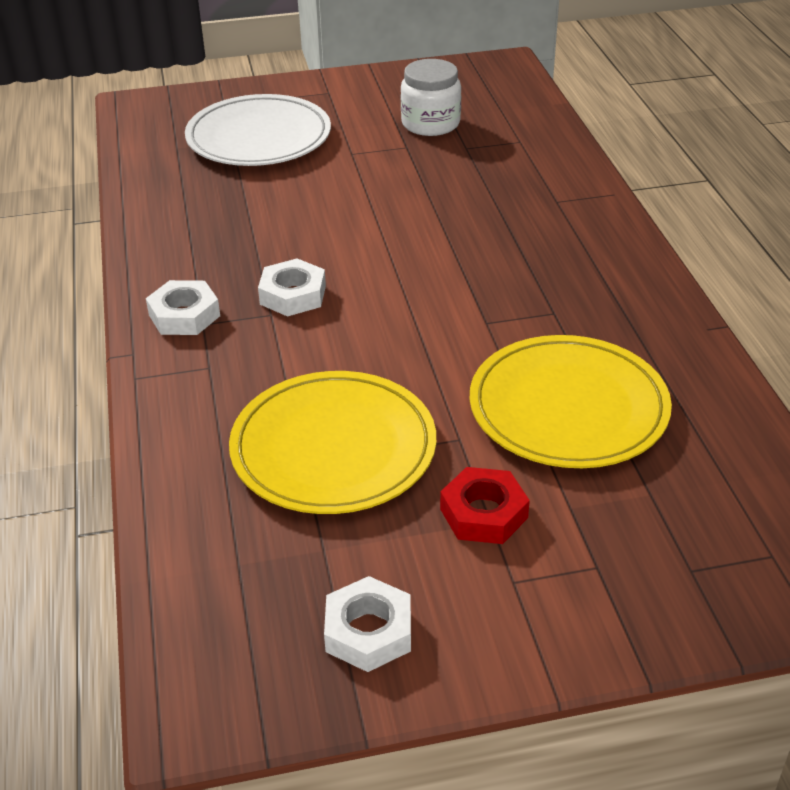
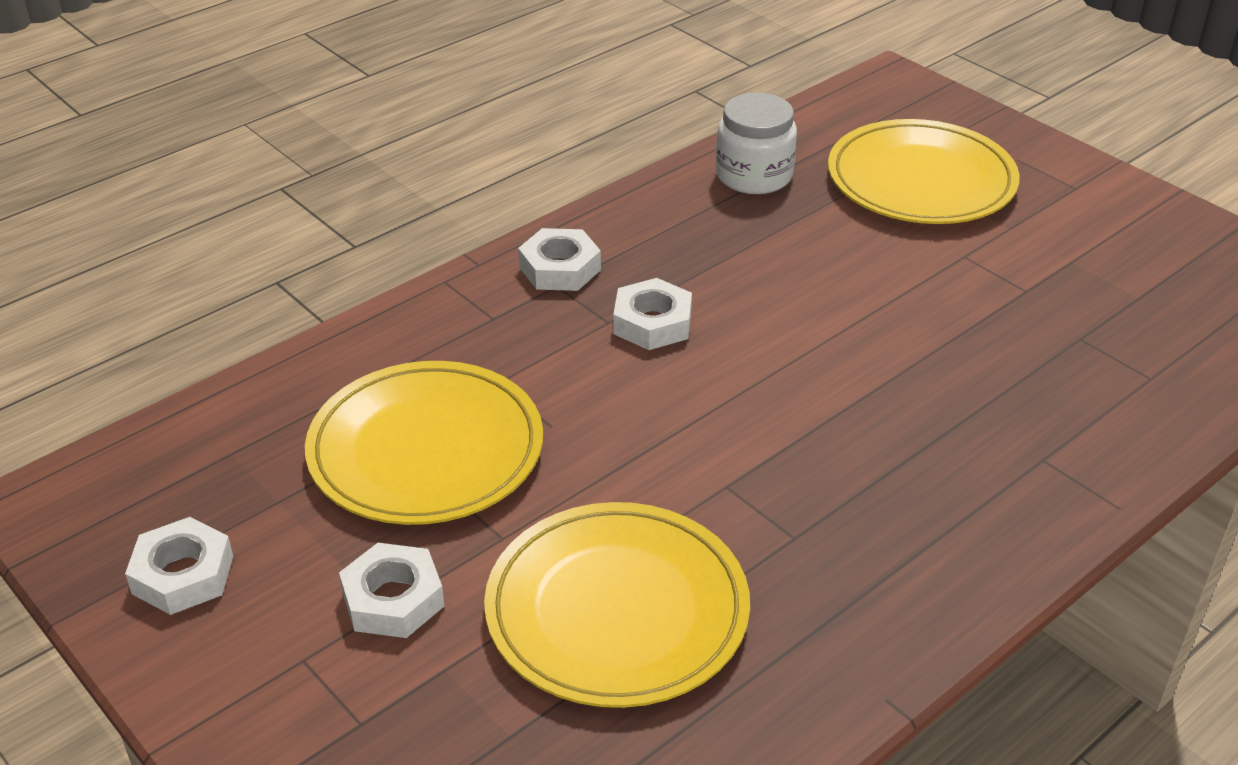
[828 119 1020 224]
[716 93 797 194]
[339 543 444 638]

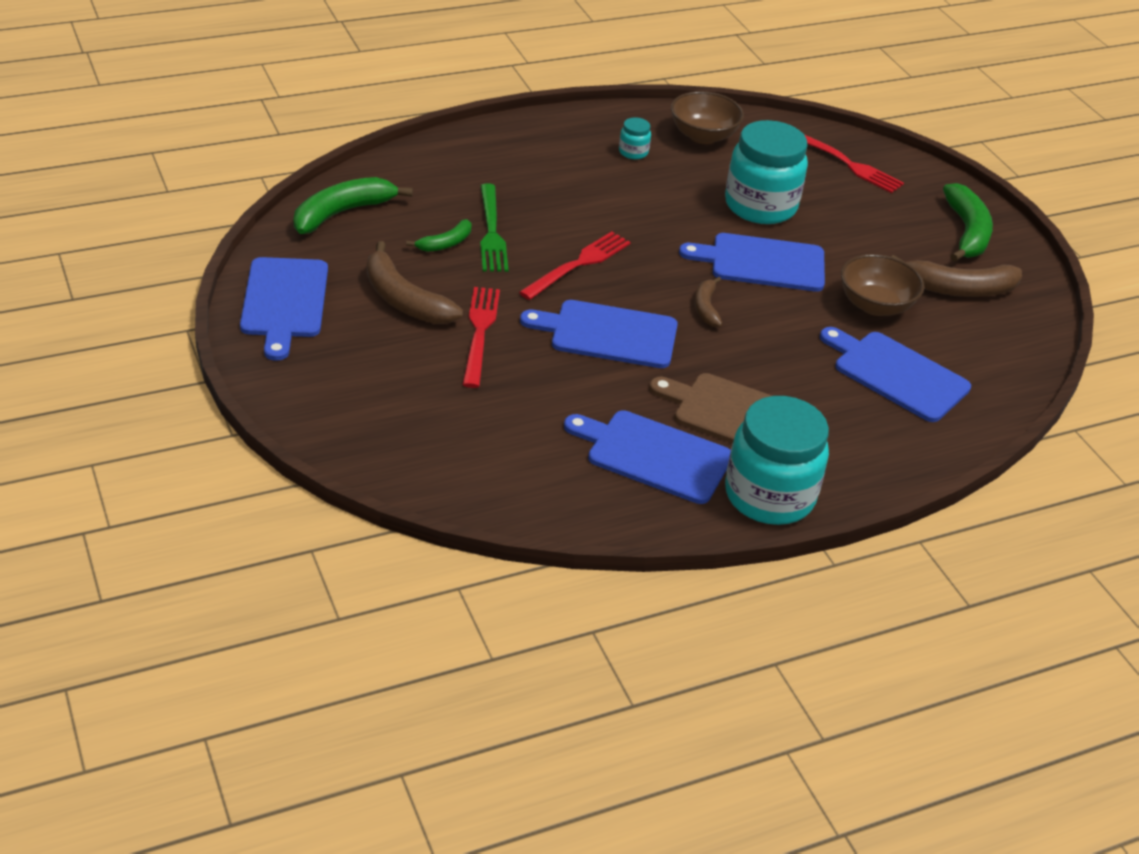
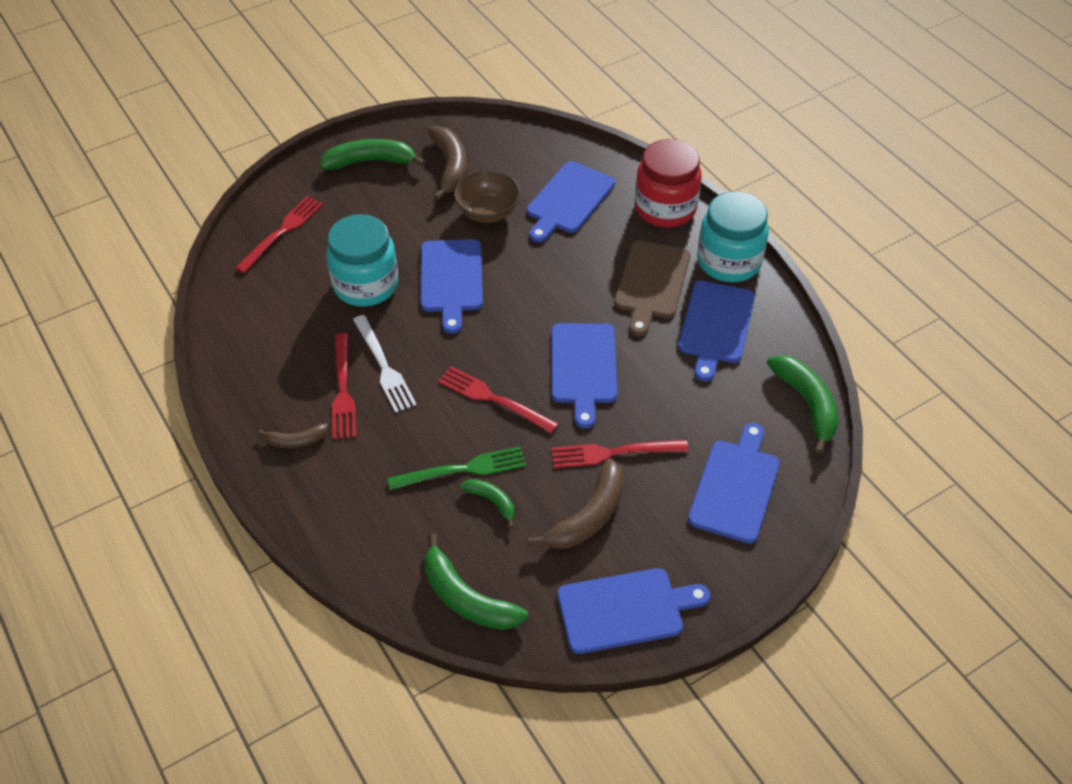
[619 117 651 159] (first image)
[671 91 744 144] (first image)
[258 423 328 448]
[332 333 356 439]
[353 315 417 413]
[635 139 702 227]
[688 423 780 544]
[767 355 839 454]

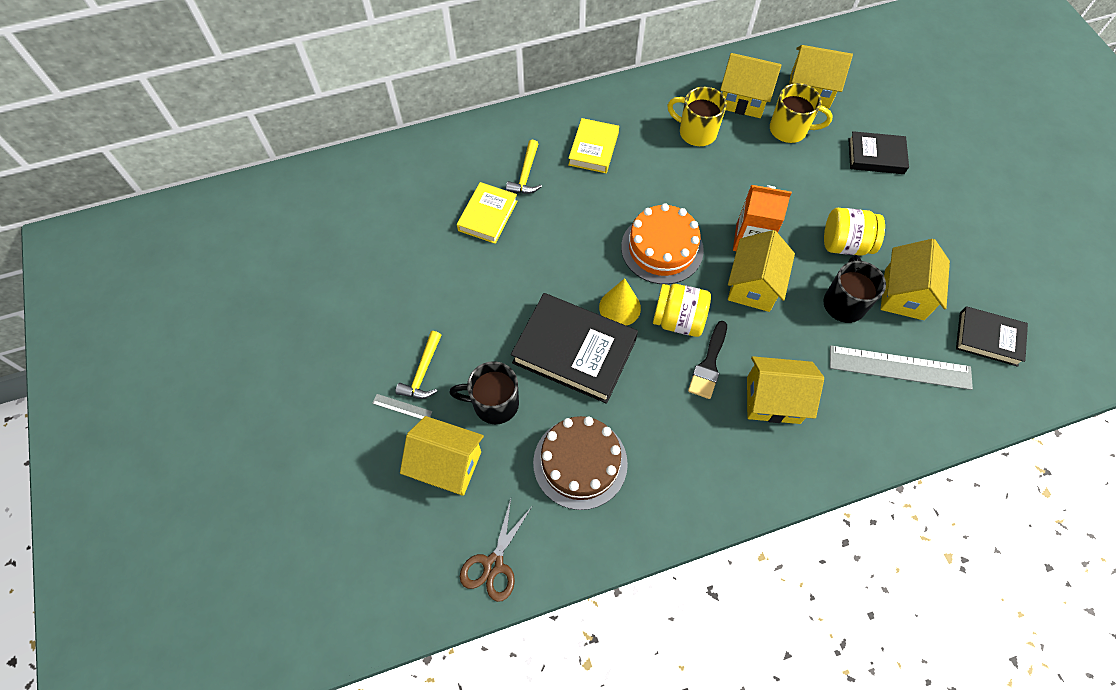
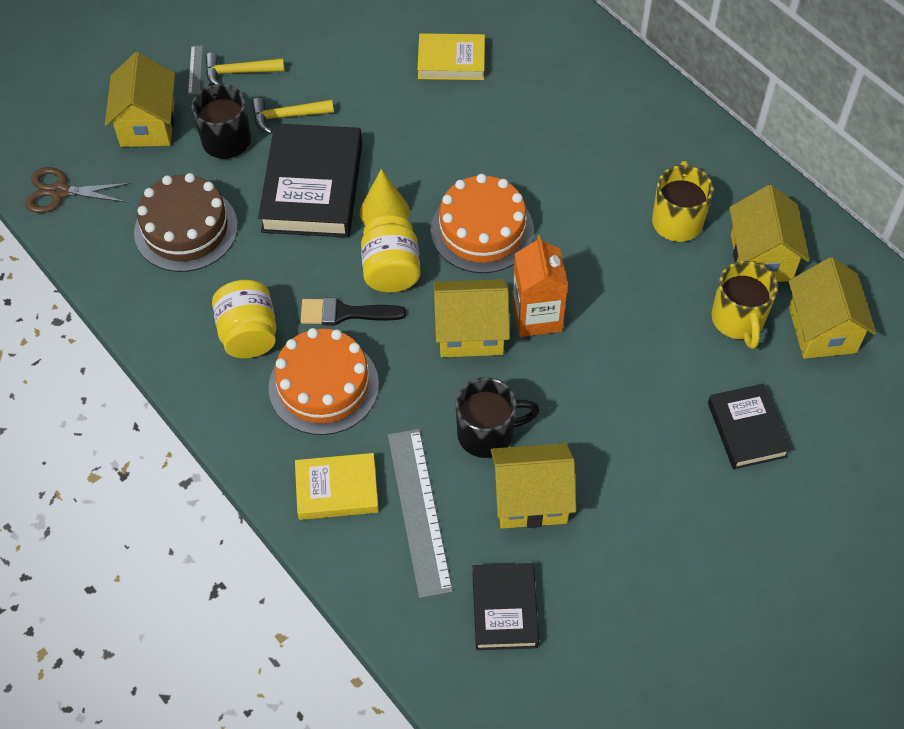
[252 98 334 134]
[295 453 379 520]
[268 328 379 435]
[212 280 277 358]

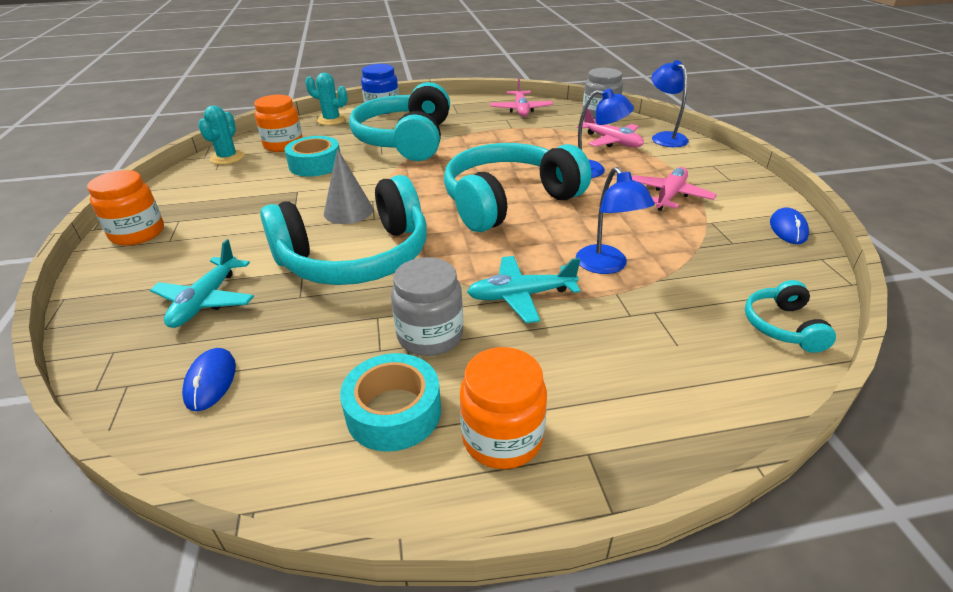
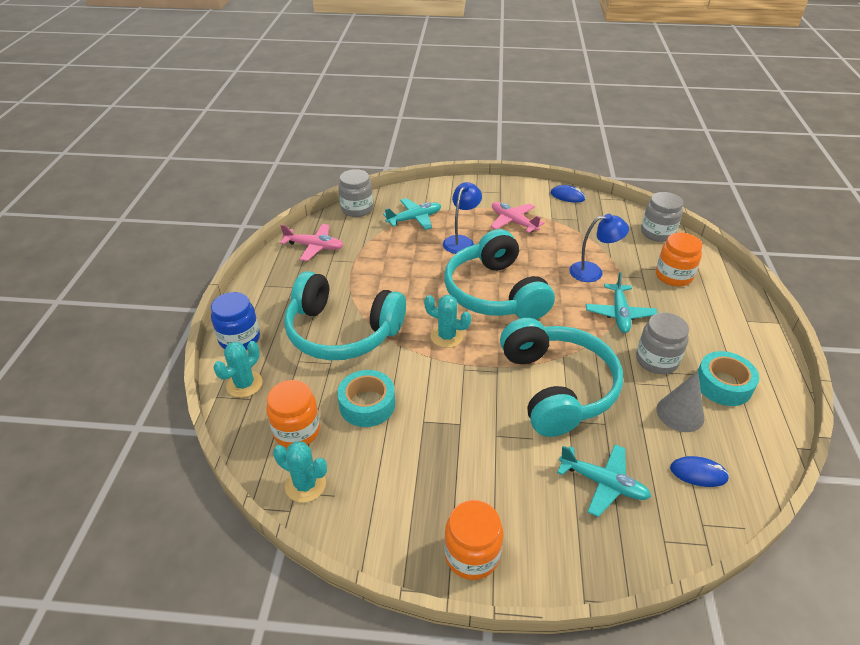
[656 371 705 432]
[656 233 702 287]
[383 198 441 230]
[651 60 689 147] (first image)
[641 192 683 242]
[424 295 471 348]

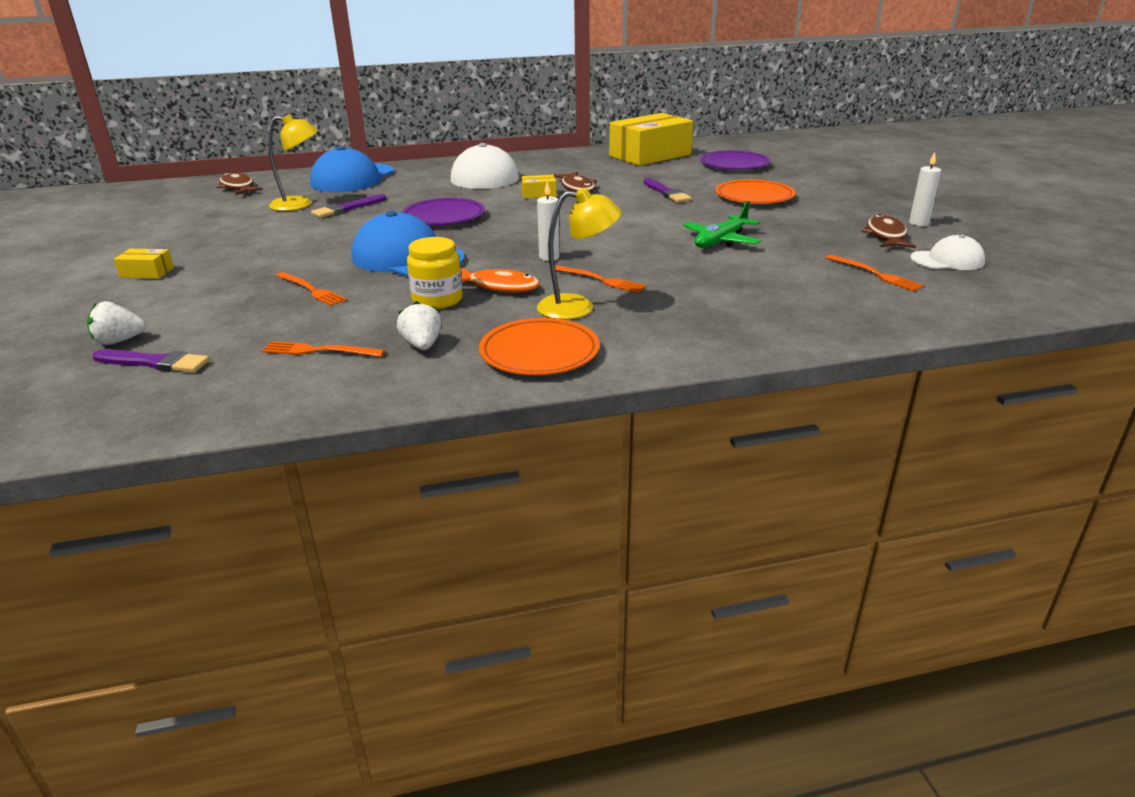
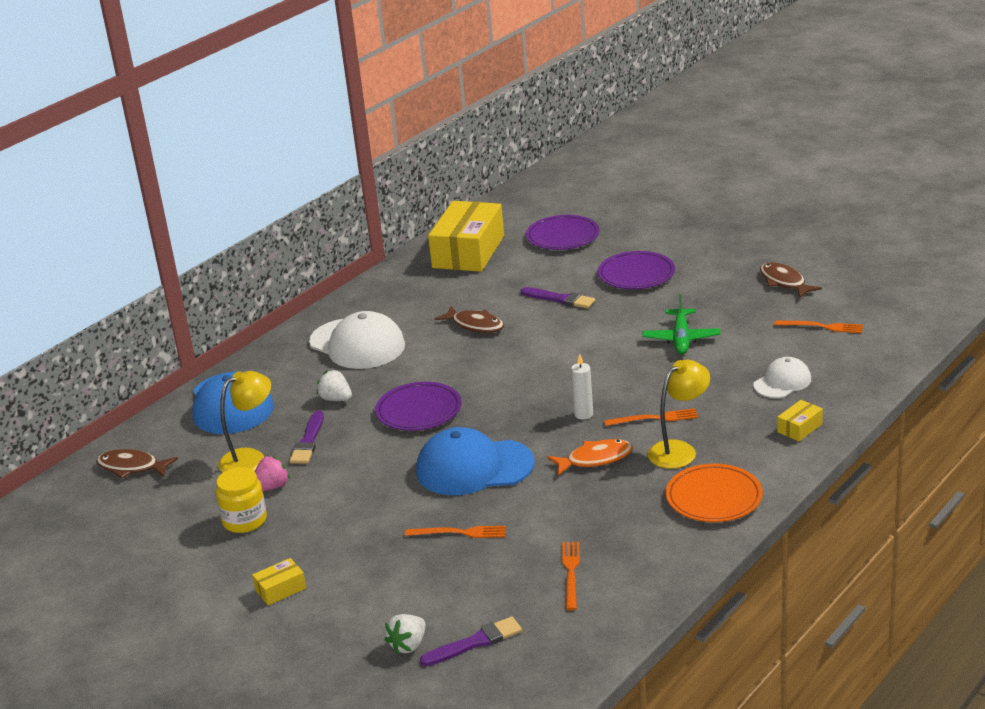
[562 542 580 611]
[317 370 352 401]
[216 467 267 533]
[777 400 823 441]
[598 251 675 289]
[909 152 941 226] (first image)
[753 357 811 398]
[255 456 290 491]

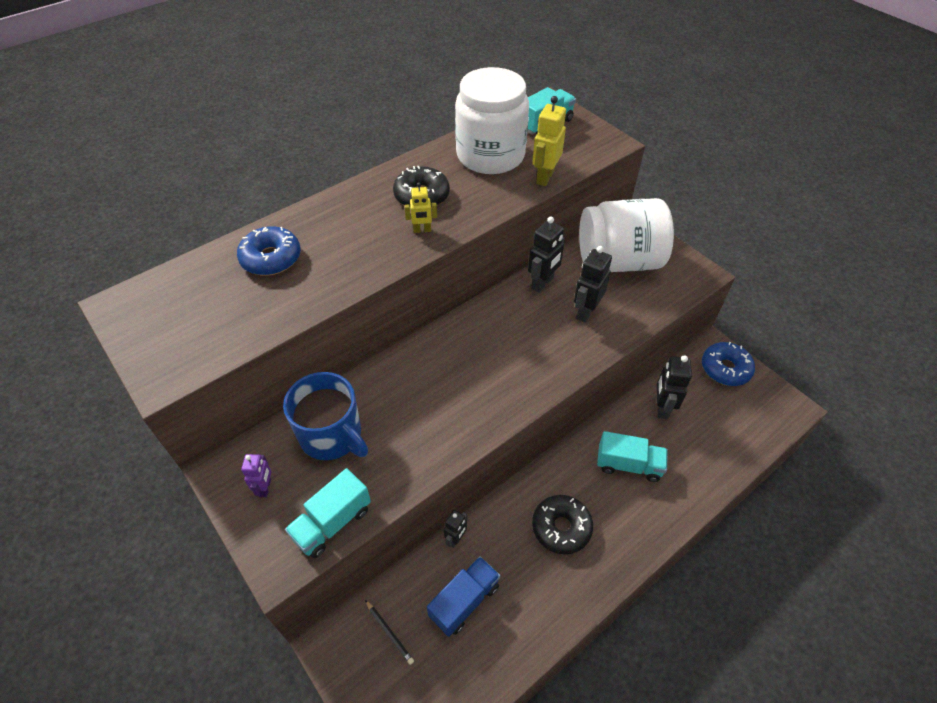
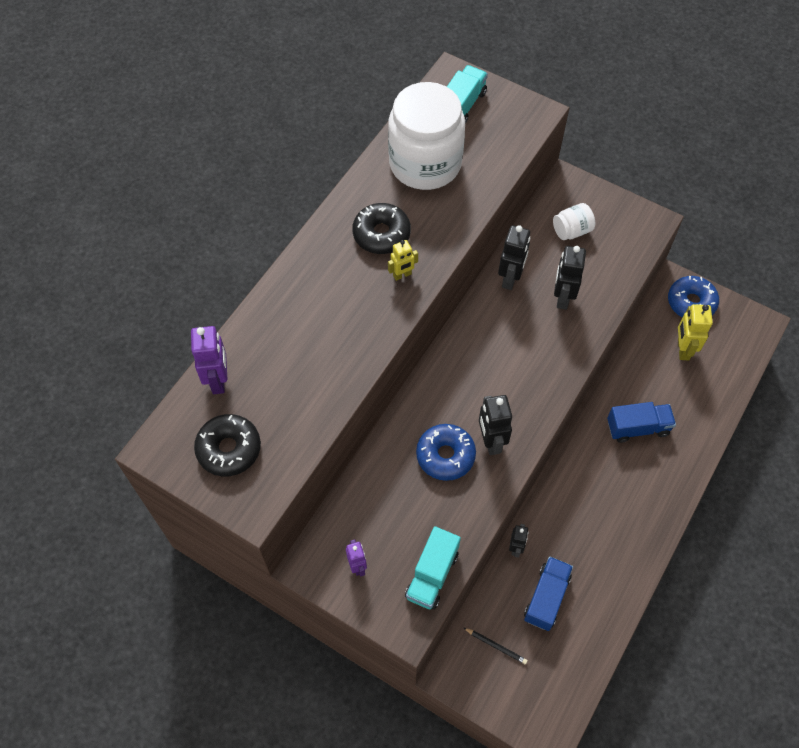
[416 424 476 481]
[283 372 368 460] (first image)
[678 304 713 360]
[194 414 261 477]
[553 203 595 240]
[607 402 676 443]
[479 395 512 455]
[191 326 227 394]

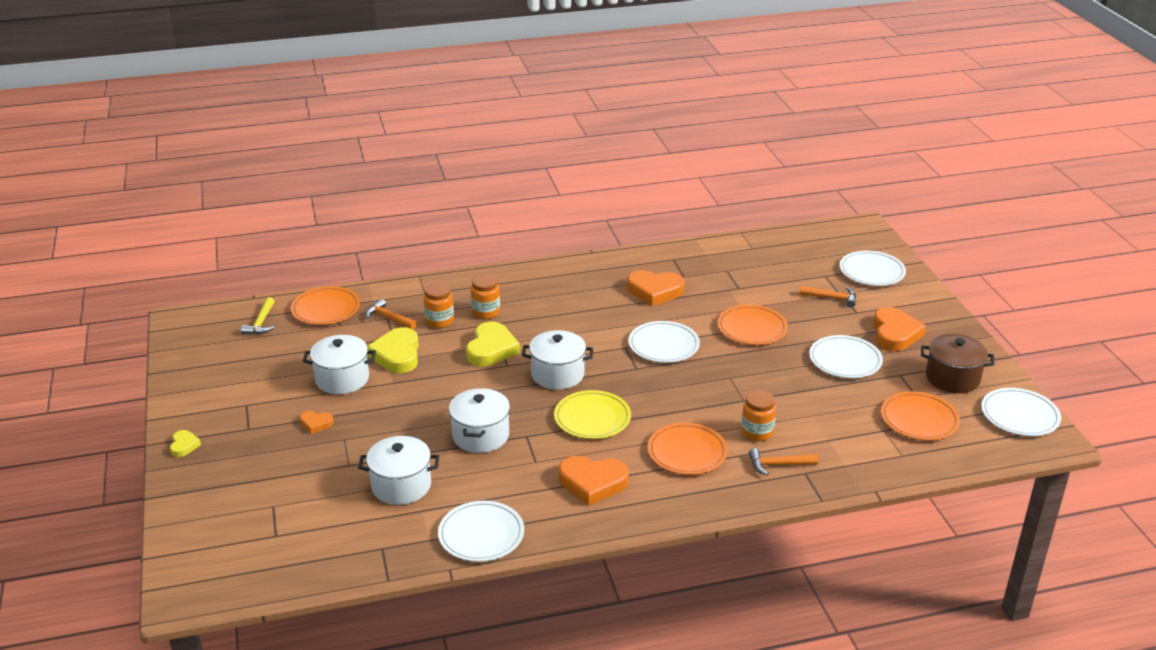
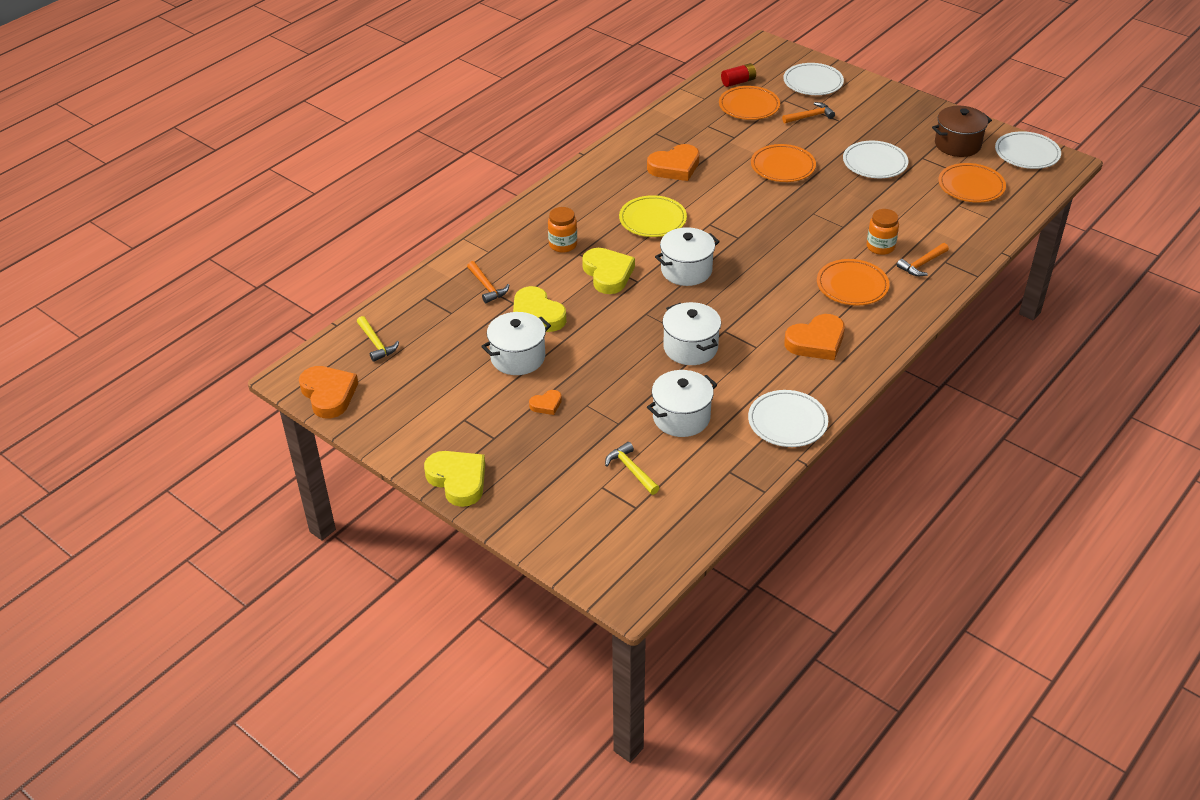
[424 451 485 507]
[719 86 780 120]
[467 261 509 303]
[424 283 454 328] (first image)
[619 195 687 237]
[628 321 700 363] (first image)
[299 366 358 418]
[605 442 659 495]
[721 63 756 87]

